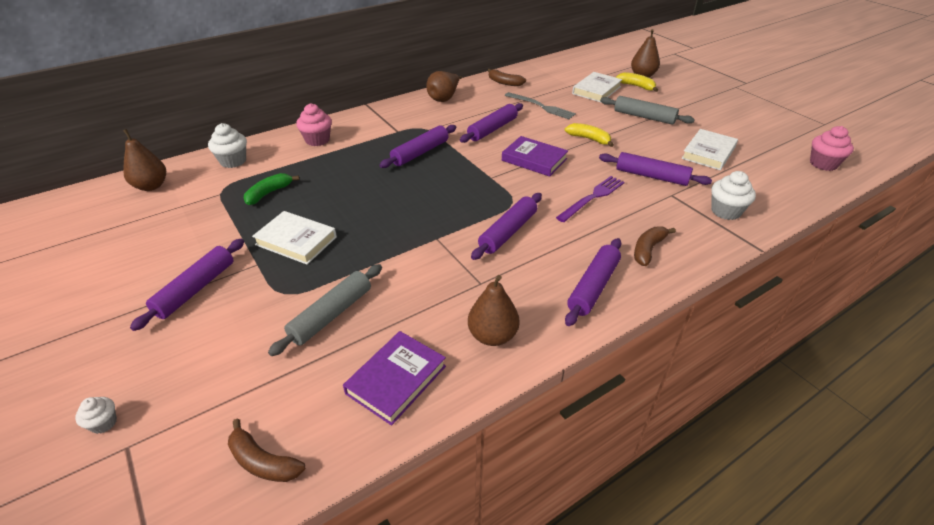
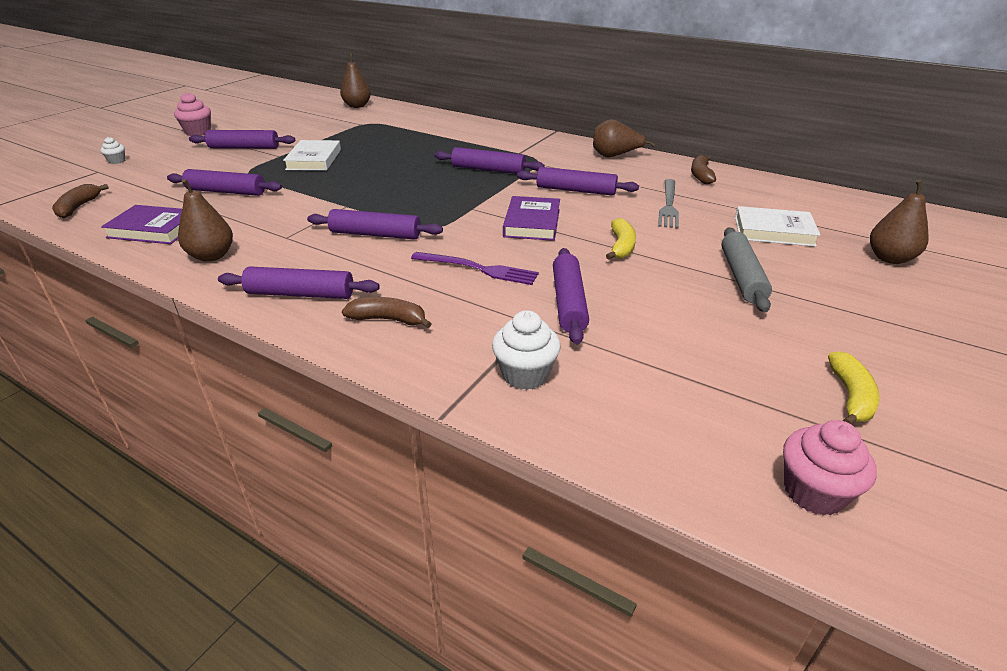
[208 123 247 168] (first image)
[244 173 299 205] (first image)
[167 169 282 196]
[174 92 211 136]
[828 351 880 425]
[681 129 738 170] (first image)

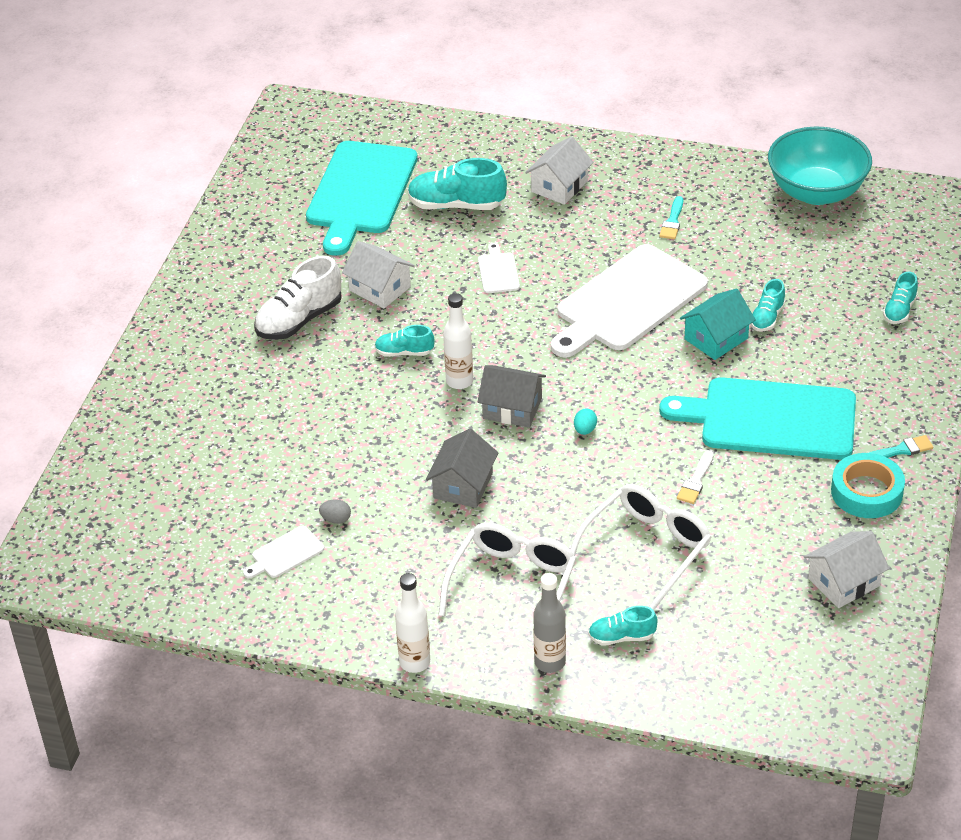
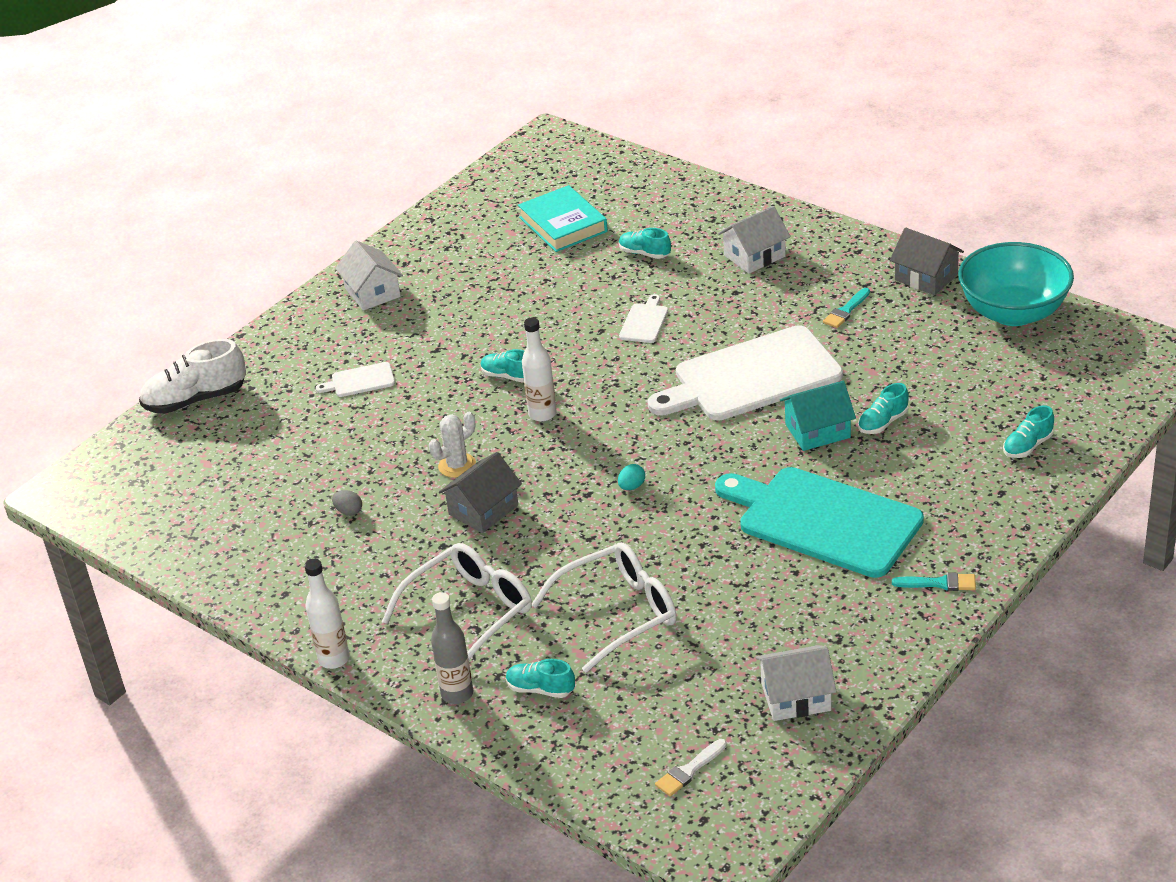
[316 362 395 397]
[139 339 246 414]
[518 185 608 252]
[335 241 403 311]
[619 228 671 259]
[890 228 964 295]
[655 739 727 796]
[831 453 905 518] (first image)
[429 412 476 478]

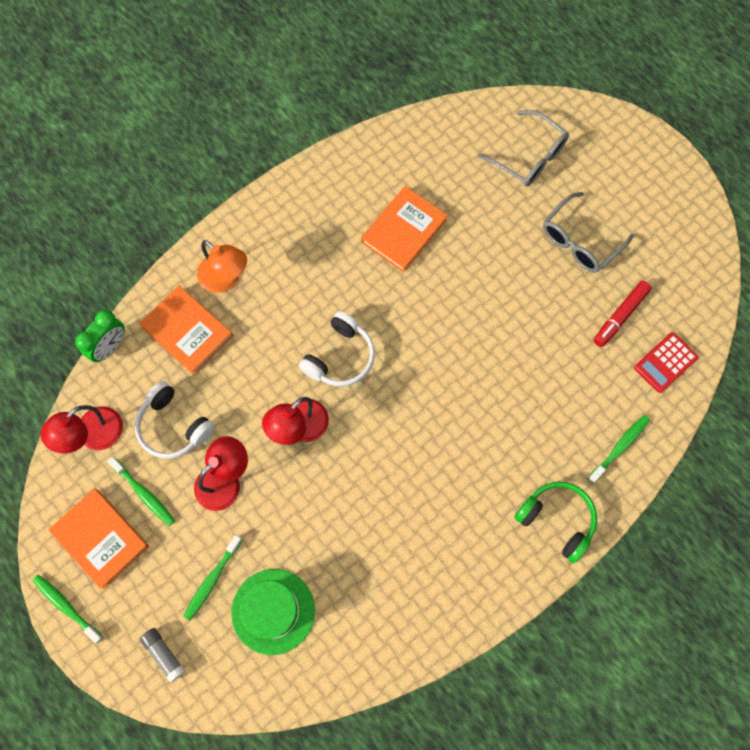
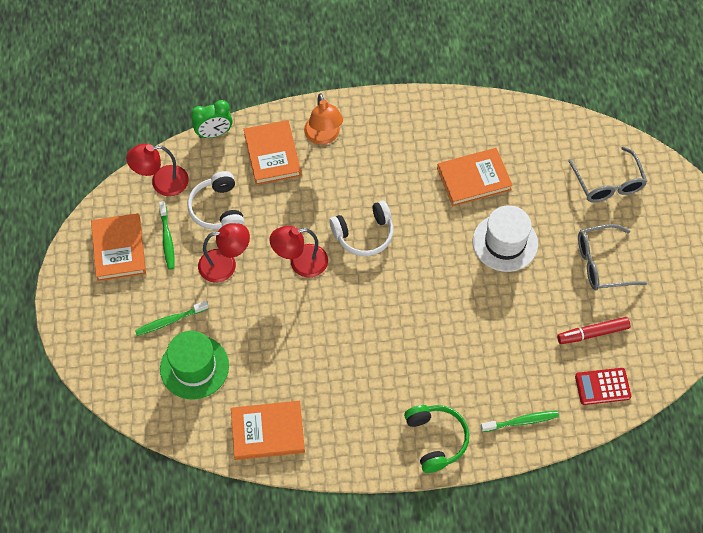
[33 575 104 644] (first image)
[140 628 185 683] (first image)
[231 401 305 460]
[473 205 538 272]

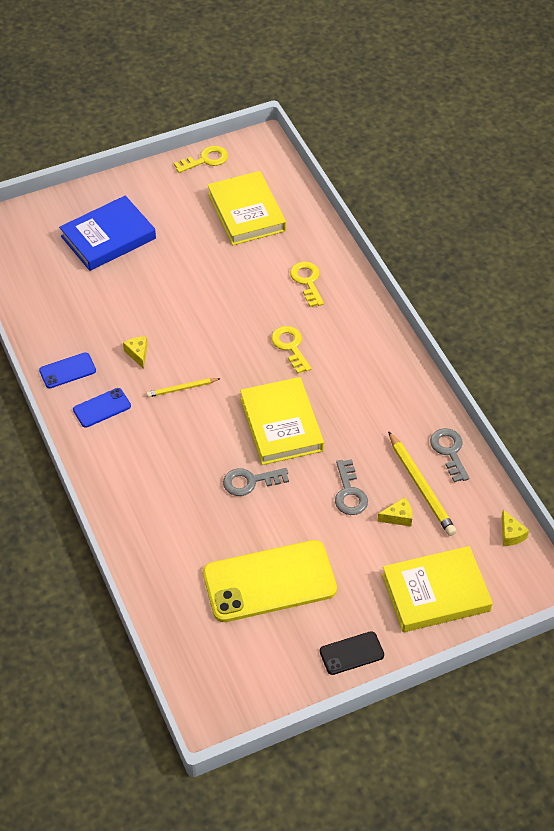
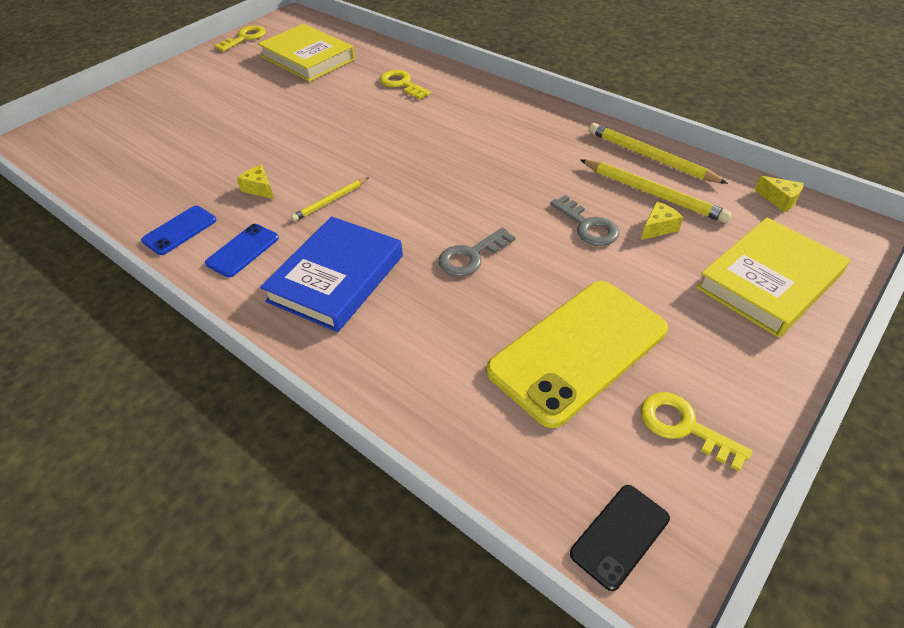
[260 216 403 332]
[240 377 324 465] (first image)
[640 392 752 471]
[570 485 670 591]
[589 123 728 184]

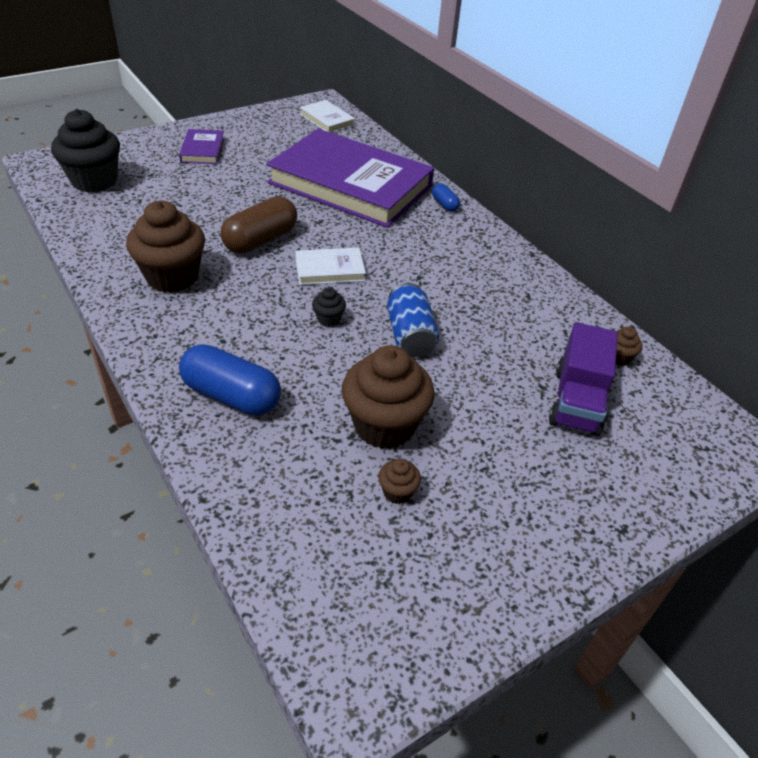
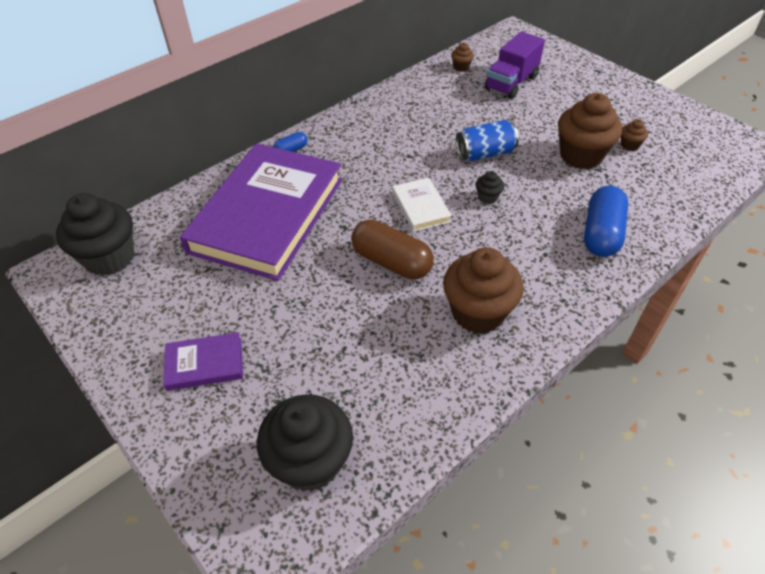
[56 193 134 276]
[485 31 545 99]

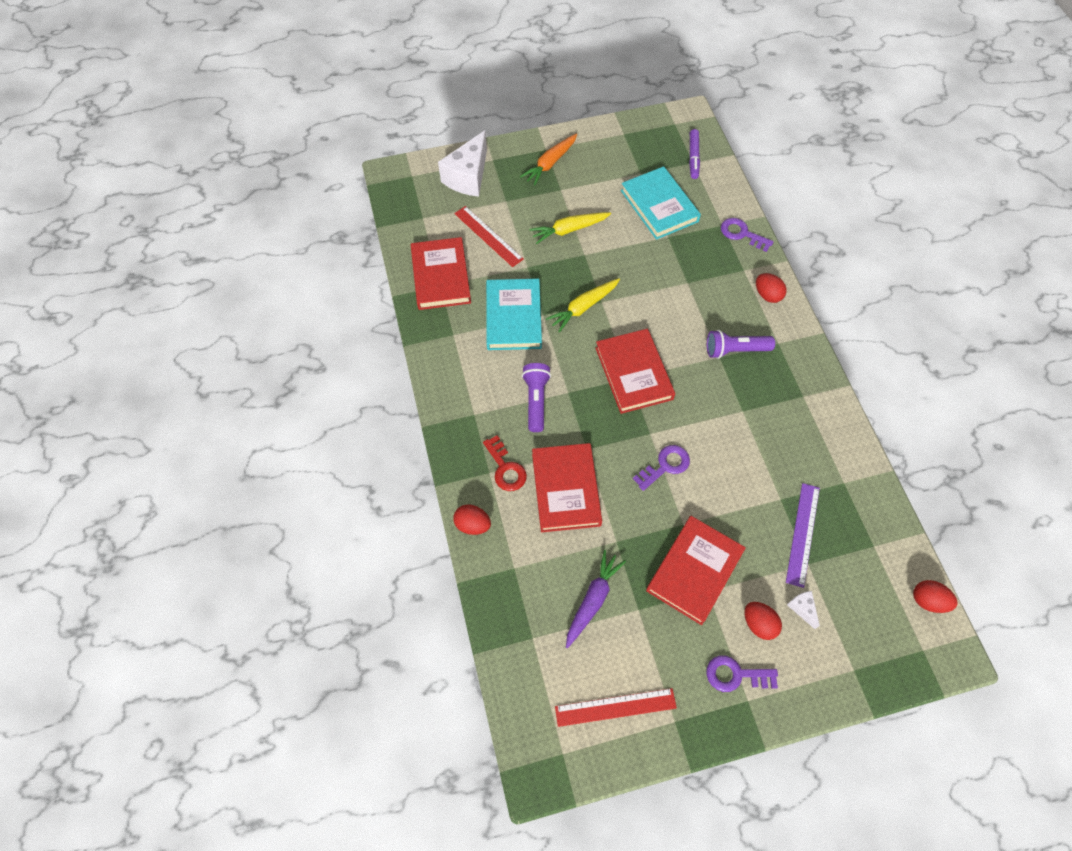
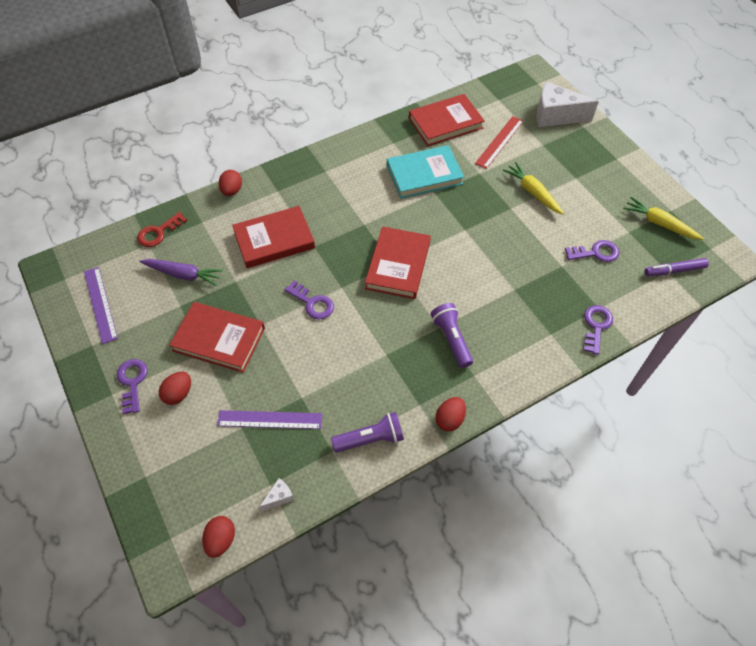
[137 212 188 247]
[520 134 577 186] (first image)
[331 412 404 452]
[623 197 704 240]
[84 267 118 344]
[365 226 431 299]
[565 240 619 262]
[436 397 466 432]
[259 478 294 511]

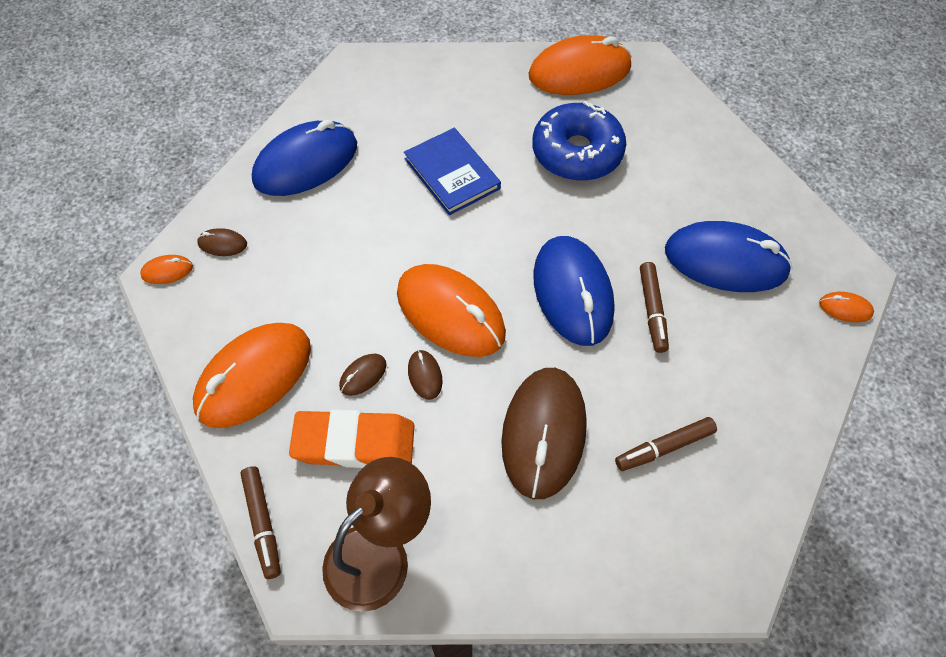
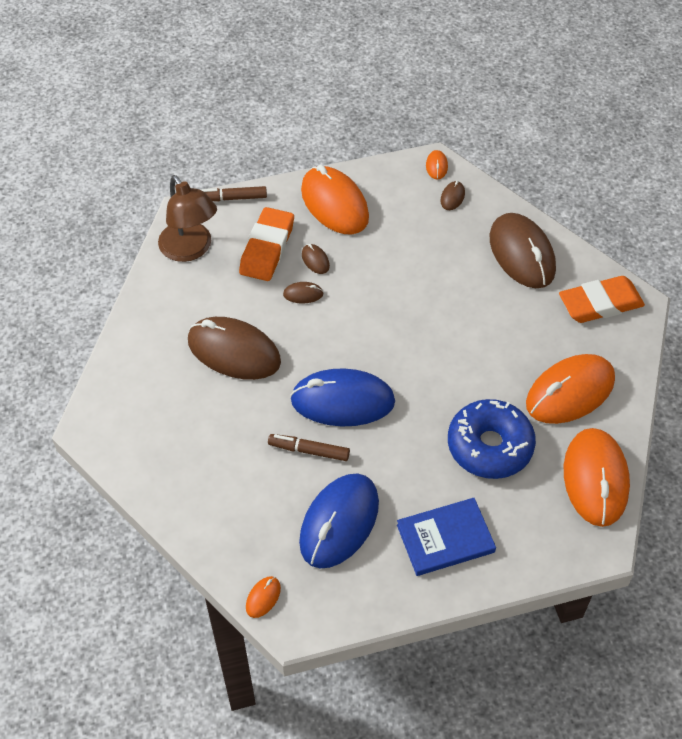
[490 213 556 288]
[526 354 615 424]
[397 498 496 576]
[615 417 717 471] (first image)
[559 276 645 323]

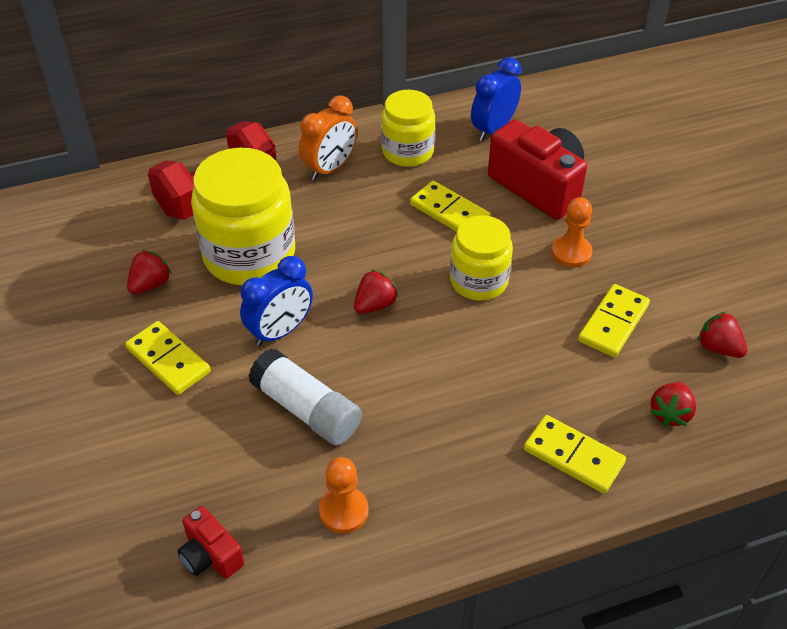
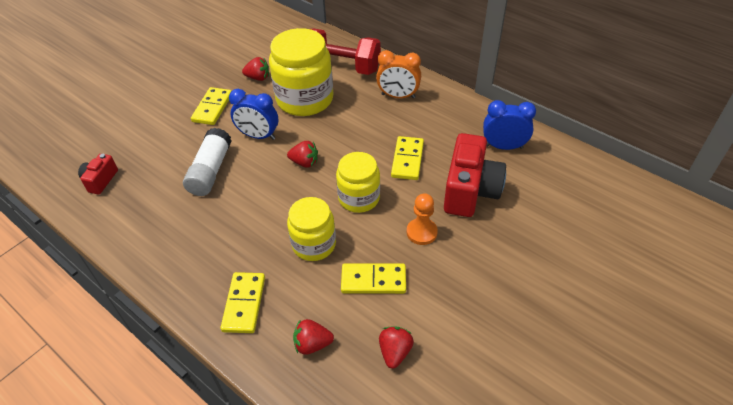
[319 457 369 534] (first image)
[287 197 336 261]

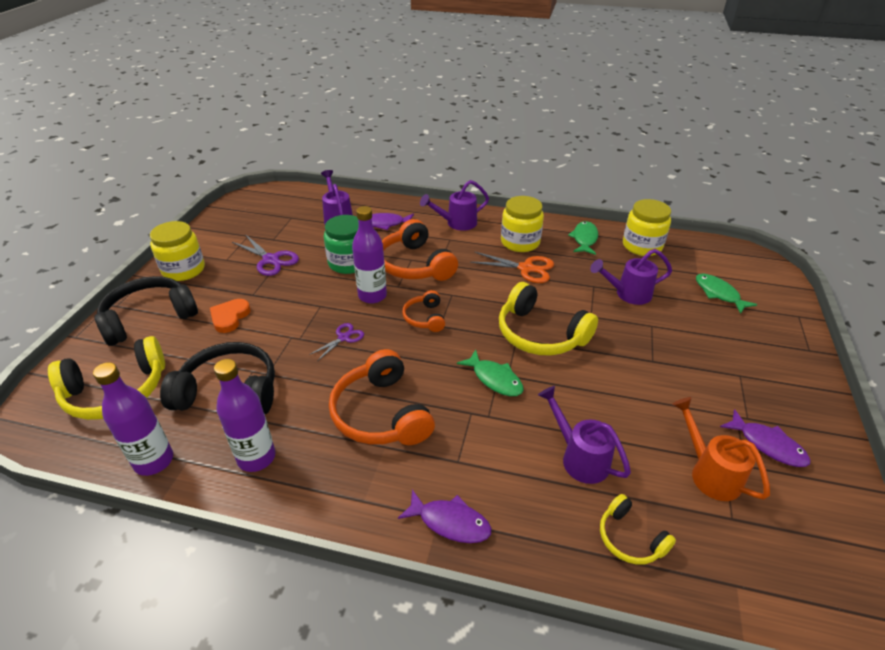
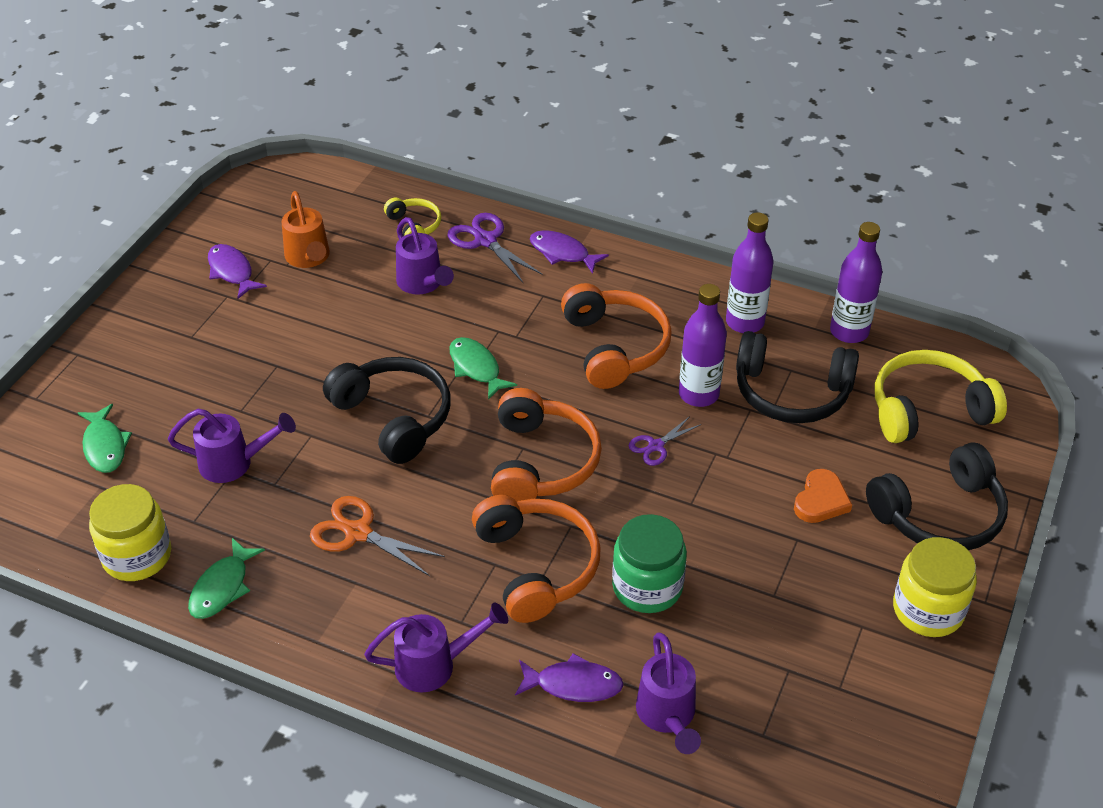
[447 213 542 284]
[679 284 727 407]
[491 388 602 502]
[323 357 450 464]
[501 196 544 252] (first image)

